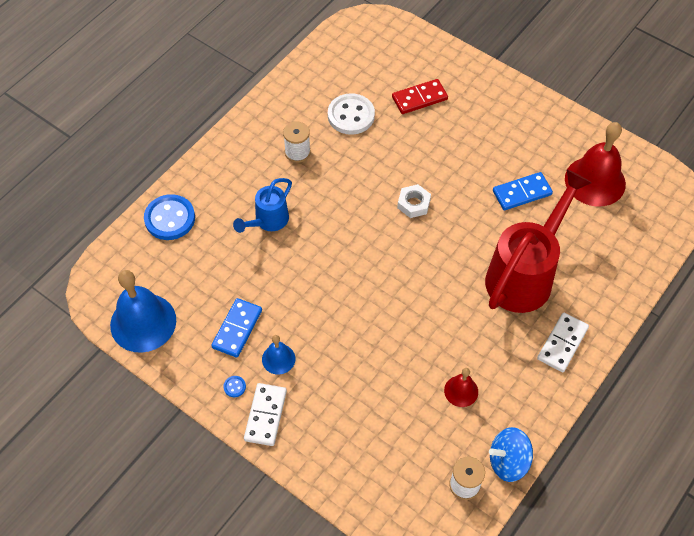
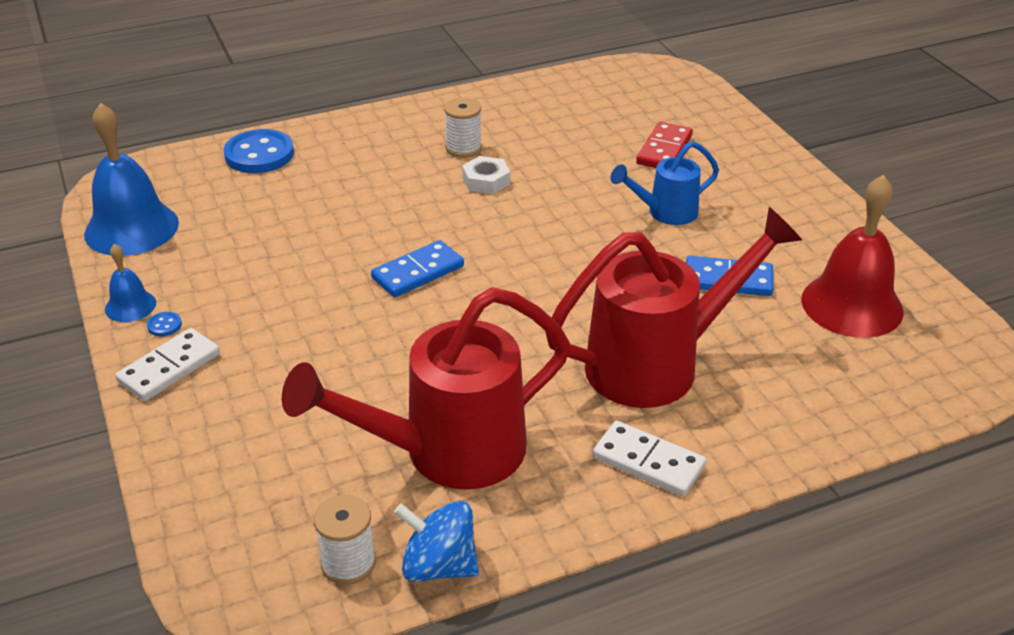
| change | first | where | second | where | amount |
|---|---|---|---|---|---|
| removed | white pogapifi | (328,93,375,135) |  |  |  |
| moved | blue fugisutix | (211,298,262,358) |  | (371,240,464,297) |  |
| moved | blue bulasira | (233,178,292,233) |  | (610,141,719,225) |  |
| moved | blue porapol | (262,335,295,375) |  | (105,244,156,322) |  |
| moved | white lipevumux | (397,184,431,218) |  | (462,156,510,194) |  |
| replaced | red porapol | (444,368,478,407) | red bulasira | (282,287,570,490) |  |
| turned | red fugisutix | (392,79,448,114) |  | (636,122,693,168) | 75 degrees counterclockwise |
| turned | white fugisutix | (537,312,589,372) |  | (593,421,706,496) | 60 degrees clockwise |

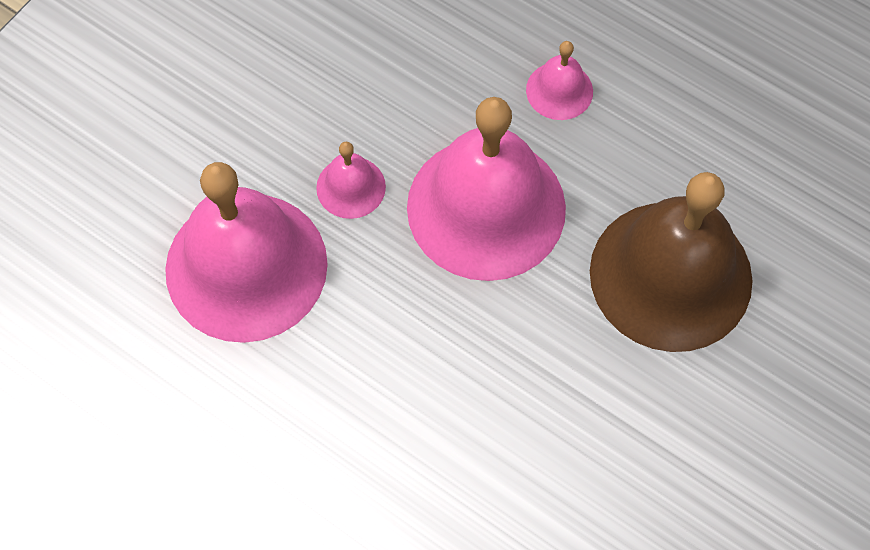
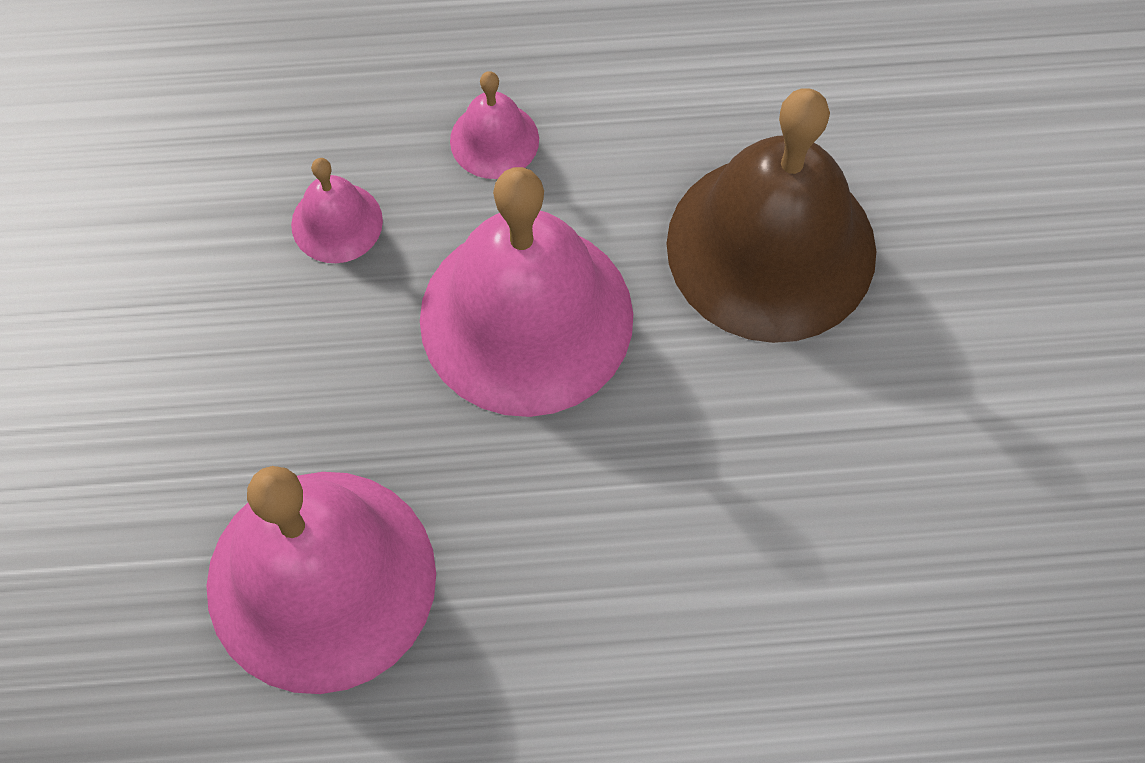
| change | first | where | second | where | amount |
|---|---|---|---|---|---|
| moved | pink porapol | (316,142,386,219) |  | (291,158,383,263) |  |

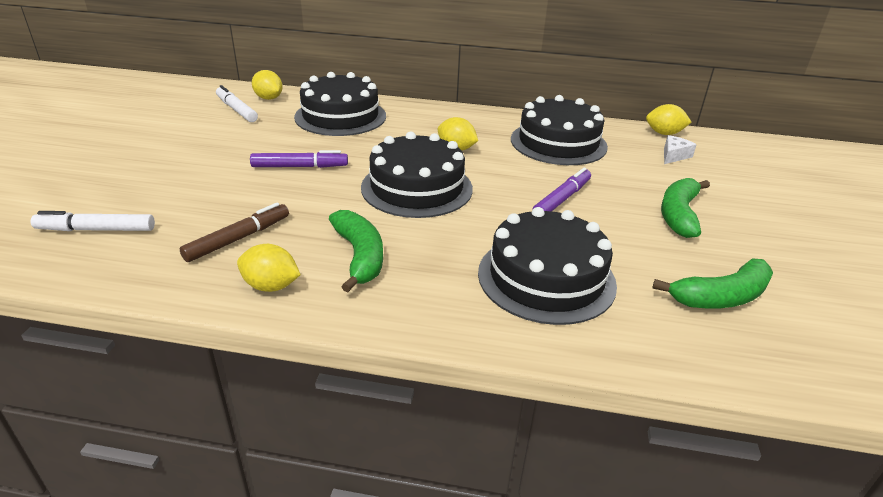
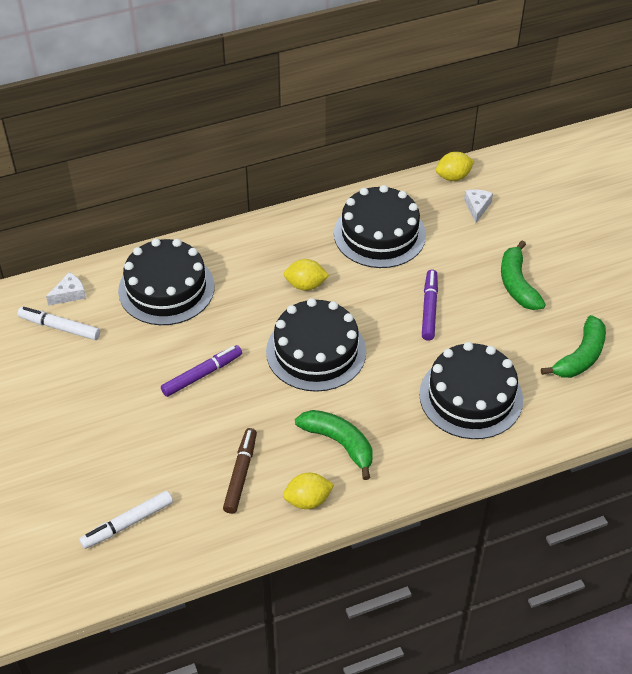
| change | first | where | second | where | amount |
|---|---|---|---|---|---|
| replaced | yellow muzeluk | (252,70,283,100) | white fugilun | (46,272,86,306) |  |

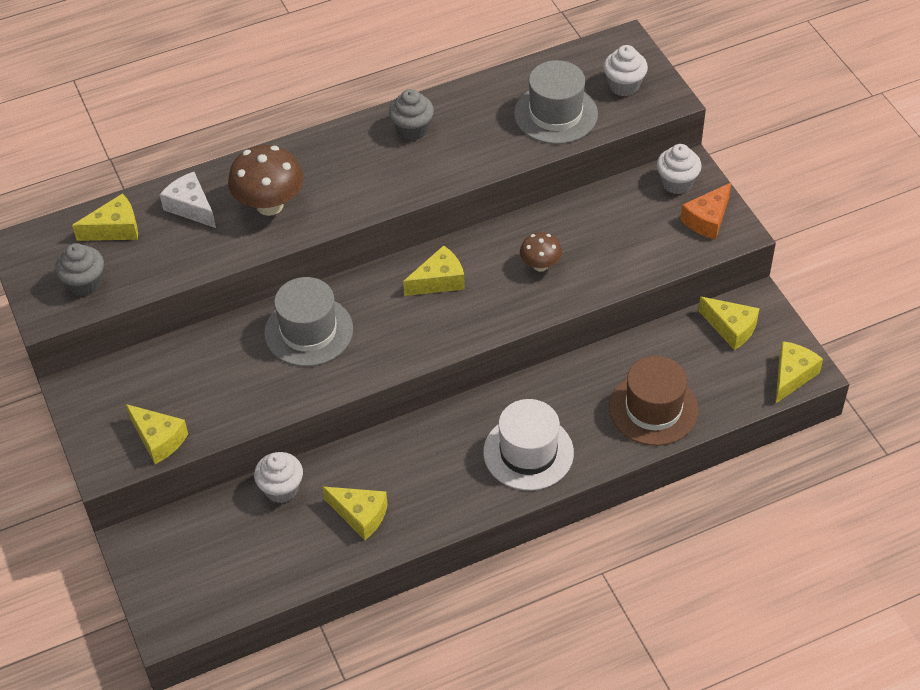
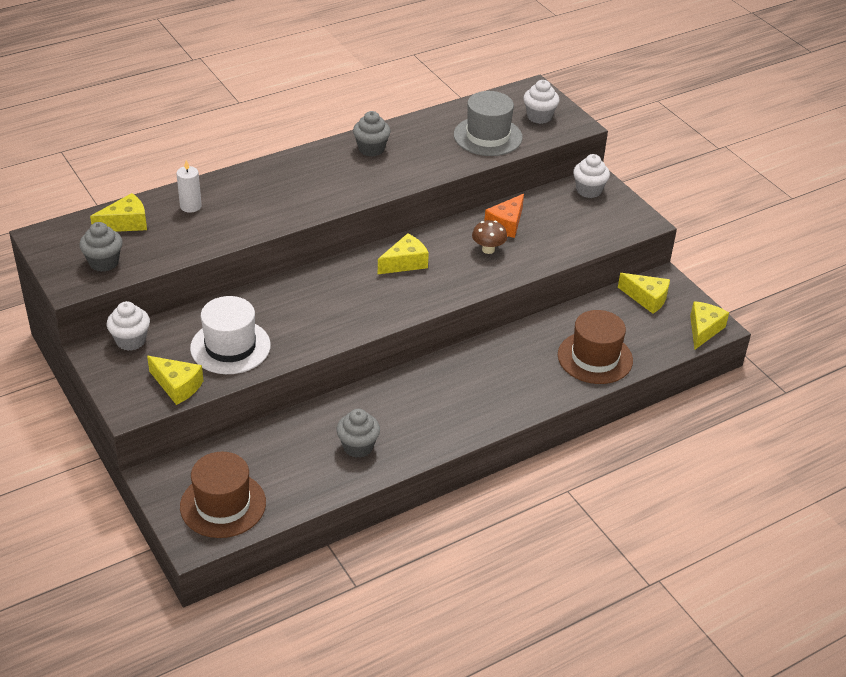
| change | first | where | second | where | amount |
|---|---|---|---|---|---|
| removed | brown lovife | (228,145,303,216) |  |  |  |
| removed | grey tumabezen | (264,277,353,366) |  |  |  |
| added |  |  | brown tumabezen | (180,452,266,538) |  |
| moved | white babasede | (254,452,303,503) |  | (107,301,150,351) |  |
| moved | white tumabezen | (483,399,574,490) |  | (190,296,271,374) |  |
| moved | orange fugilun | (680,182,732,240) |  | (484,194,524,238) |  |
| replaced | white fugilun | (160,172,216,228) | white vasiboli | (176,160,202,213) |  |
| replaced | yellow fugilun | (322,487,388,540) | grey babasede | (336,409,380,458) |  |

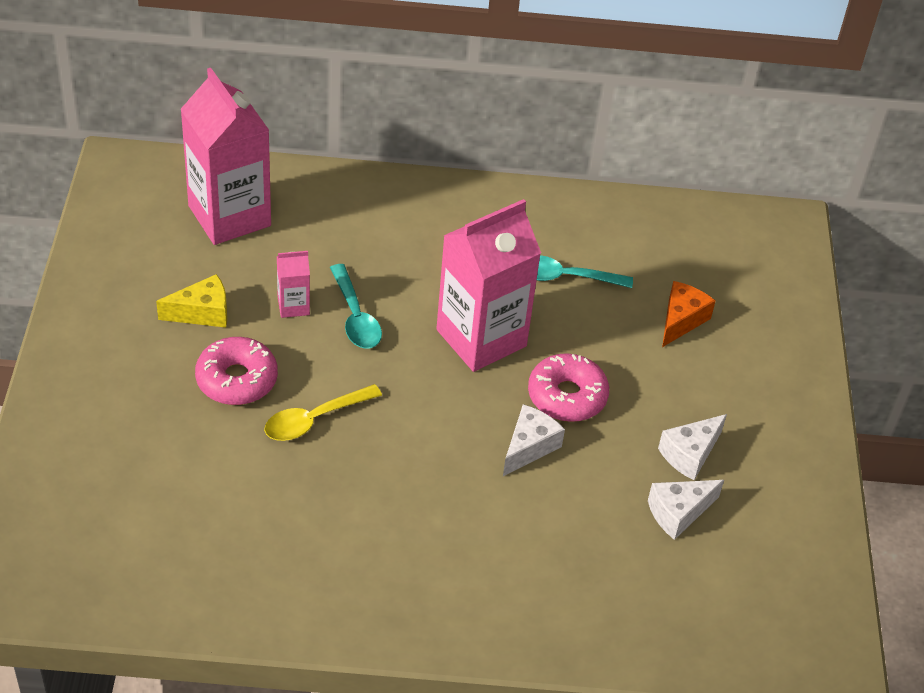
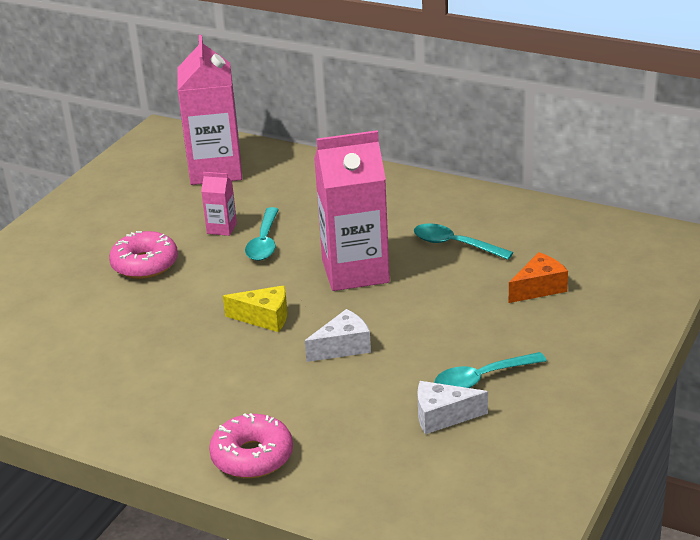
| change | first | where | second | where | amount |
|---|---|---|---|---|---|
| removed | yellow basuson | (264,384,382,441) |  |  |  |
| moved | yellow fugilun | (156,274,227,328) |  | (223,285,287,332) |  |
| moved | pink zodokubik | (528,353,609,422) |  | (209,413,293,478) |  |
| replaced | white fugilun | (658,414,727,480) | turquoise basuson | (434,352,547,388) |  |

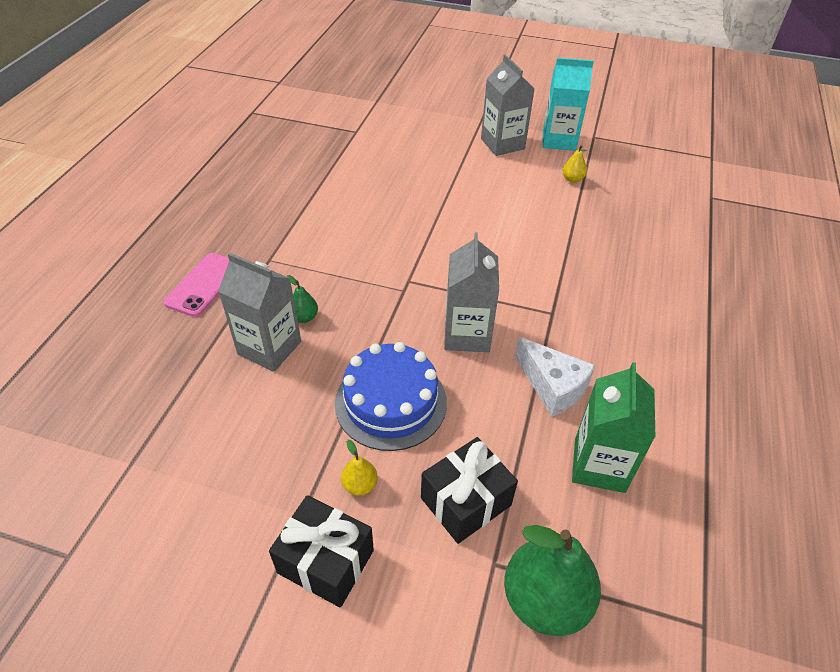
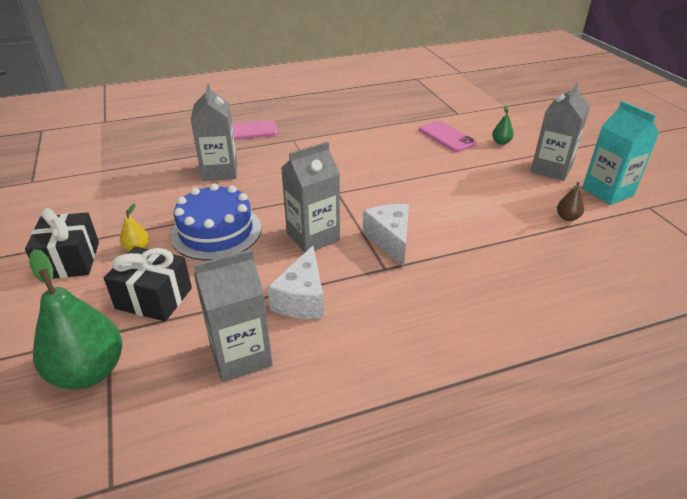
| change | first | where | second | where | amount |
|---|---|---|---|---|---|
| added |  |  | white fugilun | (363,204,409,267) |  |
| added |  |  | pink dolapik | (419,121,477,152) |  |
| moved | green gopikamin | (287,275,318,323) |  | (492,106,514,145) |  |
| recoloured | yellow gopikamin | (563,145,587,183) | brown gopikamin | (557,182,584,221) |  |
| recoloured | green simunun | (572,362,655,493) | grey simunun | (194,249,273,382) |  |

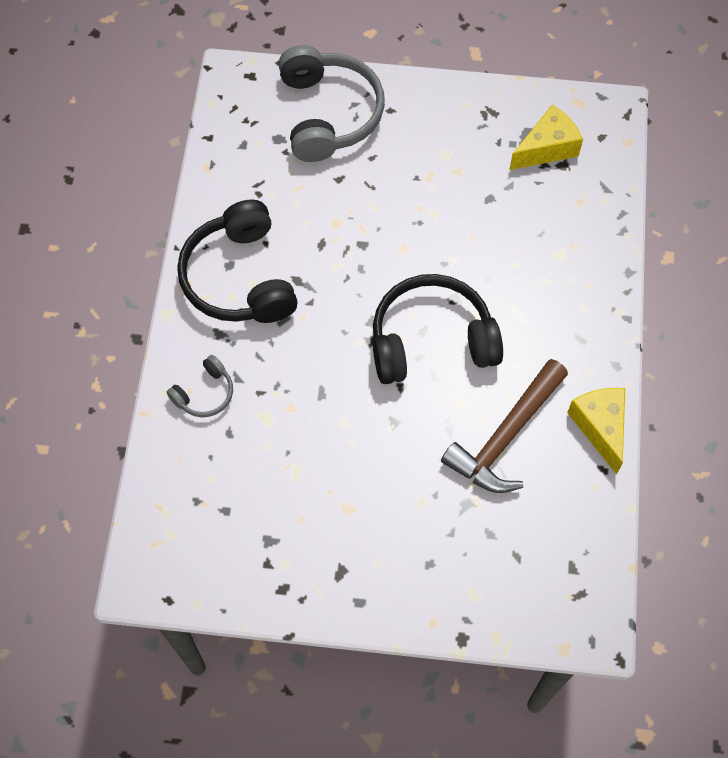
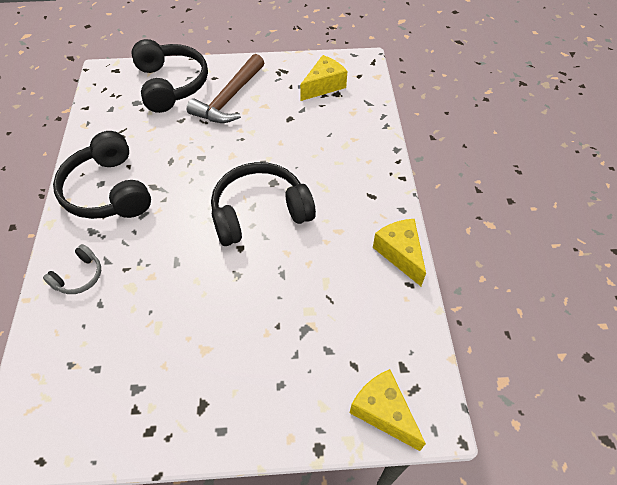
| change | first | where | second | where | amount |
|---|---|---|---|---|---|
| added |  |  | yellow fugilun | (350,369,426,451) |  |
| moved | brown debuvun | (441,359,568,493) |  | (186,54,264,123) |  |
| recoloured | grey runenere | (278,45,385,162) | black runenere | (131,39,208,113) |  |

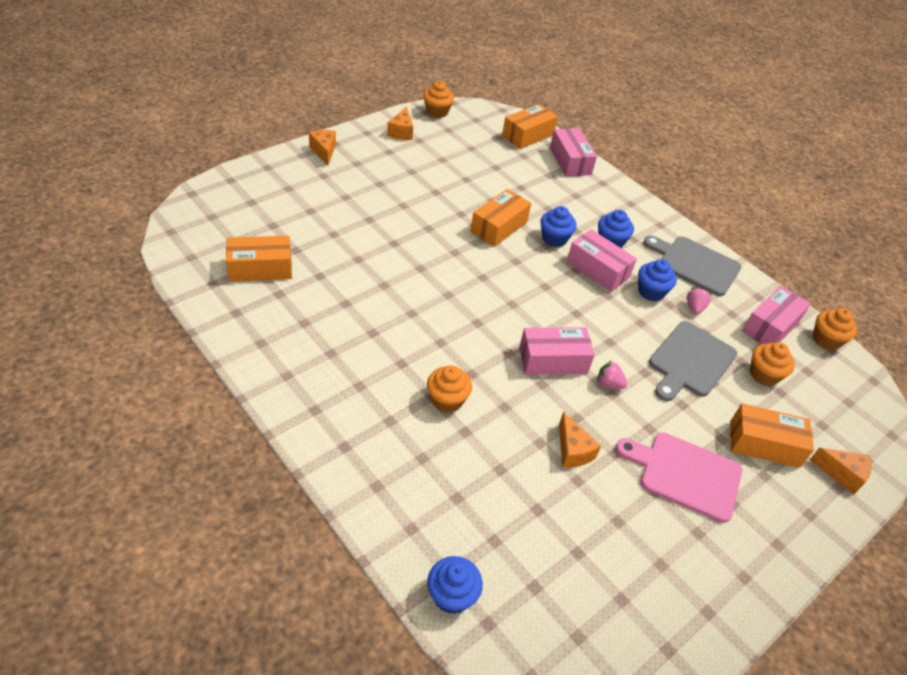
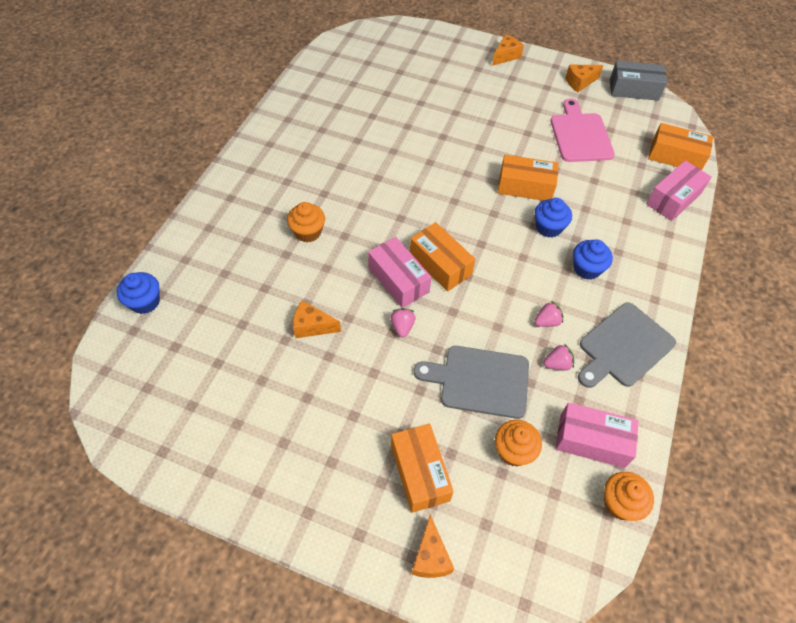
| change | first | where | second | where | amount |
|---|---|---|---|---|---|
| removed | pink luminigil | (567,229,637,292) |  |  |  |
| moved | orange luminigil | (226,236,292,282) |  | (410,222,475,292) |  |
| moved | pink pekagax | (616,432,742,523) |  | (551,98,615,162) |  |
| replaced | orange babasede | (423,81,454,118) | grey luminigil | (610,61,667,101) |  |
| replaced | blue babasede | (638,259,677,301) | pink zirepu | (534,301,563,327) |  |
| turned | orange fugilun | (559,412,601,468) |  | (293,301,341,338) | 60 degrees clockwise |
| turned | grey pekagax | (643,235,742,296) |  | (578,302,676,388) | 135 degrees counterclockwise |

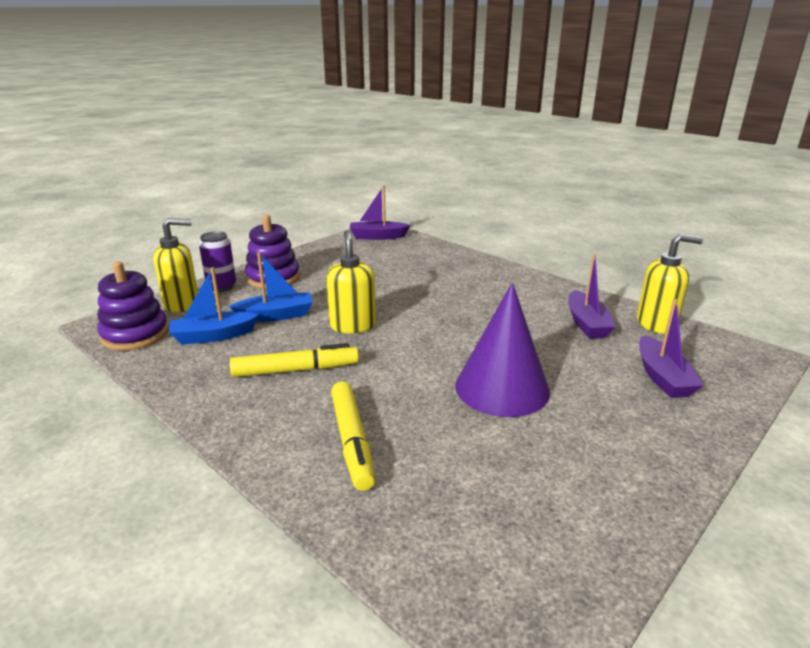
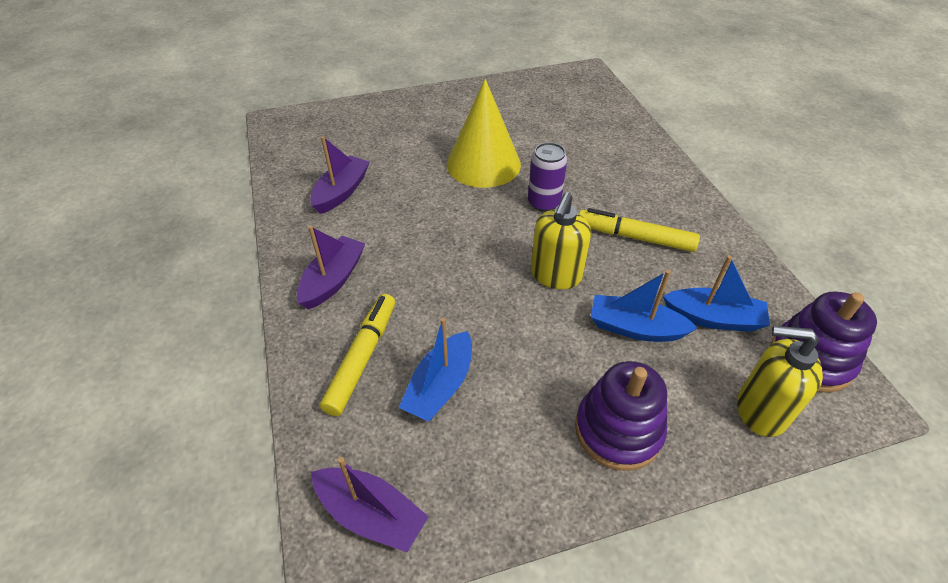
| change | first | where | second | where | amount |
|---|---|---|---|---|---|
| removed | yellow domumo | (637,234,703,334) |  |  |  |
| added |  |  | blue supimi | (399,318,472,422) |  |
| moved | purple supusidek | (199,231,236,292) |  | (528,142,567,212) |  |
| moved | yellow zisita | (331,381,375,491) |  | (320,294,395,416) |  |
| moved | purple supimi | (639,299,704,398) |  | (297,226,365,309) |  |
| recoloured | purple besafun | (455,283,550,417) | yellow besafun | (447,79,521,188) |  |

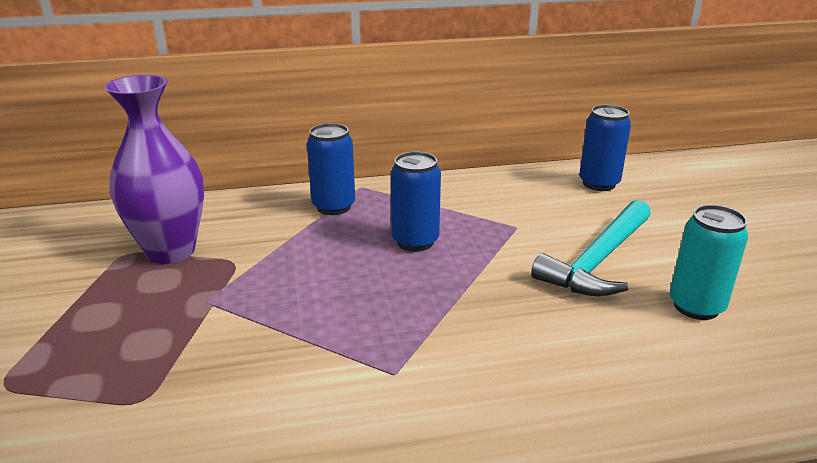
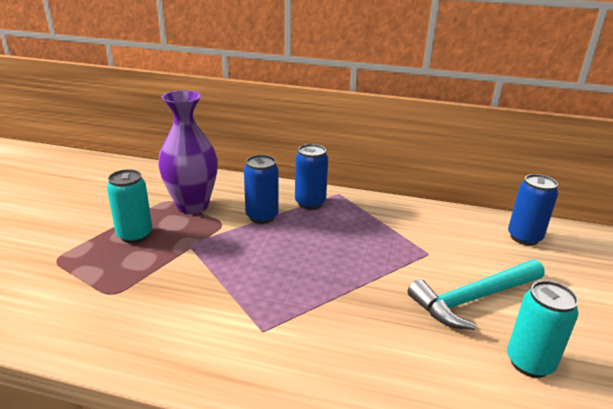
| change | first | where | second | where | amount |
|---|---|---|---|---|---|
| added |  |  | turquoise supusidek | (107,169,152,243) |  |
| moved | blue supusidek | (391,152,441,252) |  | (244,155,279,224) |  |

